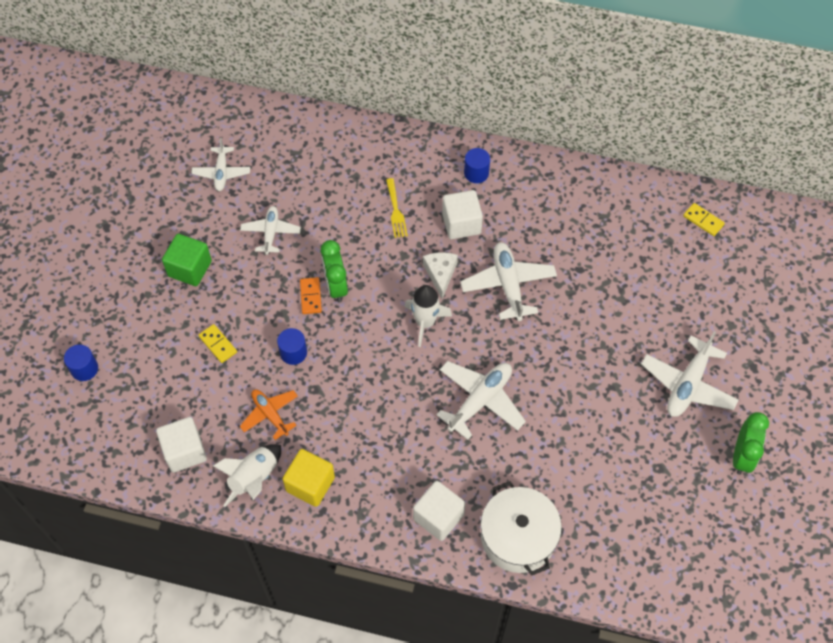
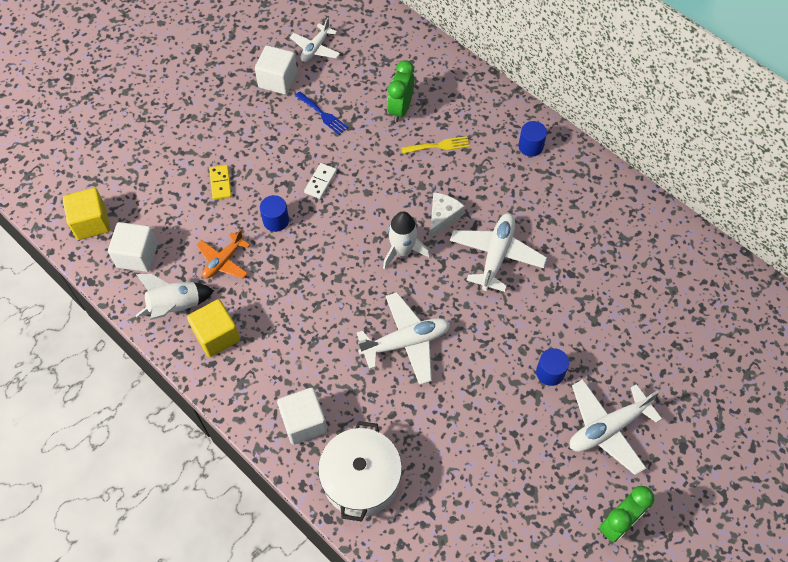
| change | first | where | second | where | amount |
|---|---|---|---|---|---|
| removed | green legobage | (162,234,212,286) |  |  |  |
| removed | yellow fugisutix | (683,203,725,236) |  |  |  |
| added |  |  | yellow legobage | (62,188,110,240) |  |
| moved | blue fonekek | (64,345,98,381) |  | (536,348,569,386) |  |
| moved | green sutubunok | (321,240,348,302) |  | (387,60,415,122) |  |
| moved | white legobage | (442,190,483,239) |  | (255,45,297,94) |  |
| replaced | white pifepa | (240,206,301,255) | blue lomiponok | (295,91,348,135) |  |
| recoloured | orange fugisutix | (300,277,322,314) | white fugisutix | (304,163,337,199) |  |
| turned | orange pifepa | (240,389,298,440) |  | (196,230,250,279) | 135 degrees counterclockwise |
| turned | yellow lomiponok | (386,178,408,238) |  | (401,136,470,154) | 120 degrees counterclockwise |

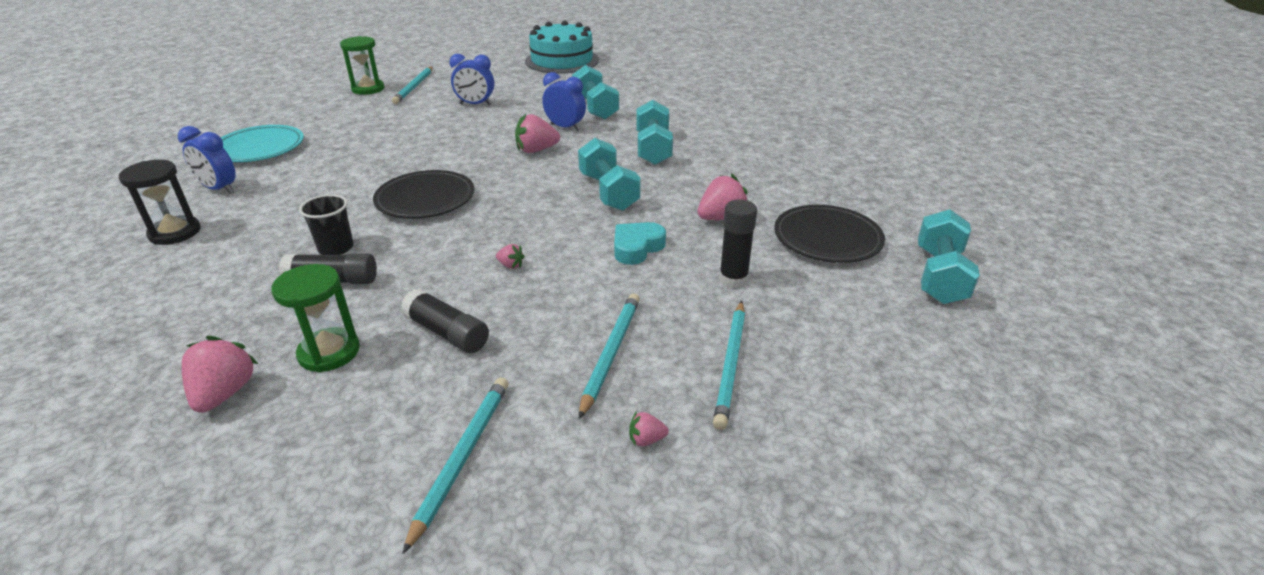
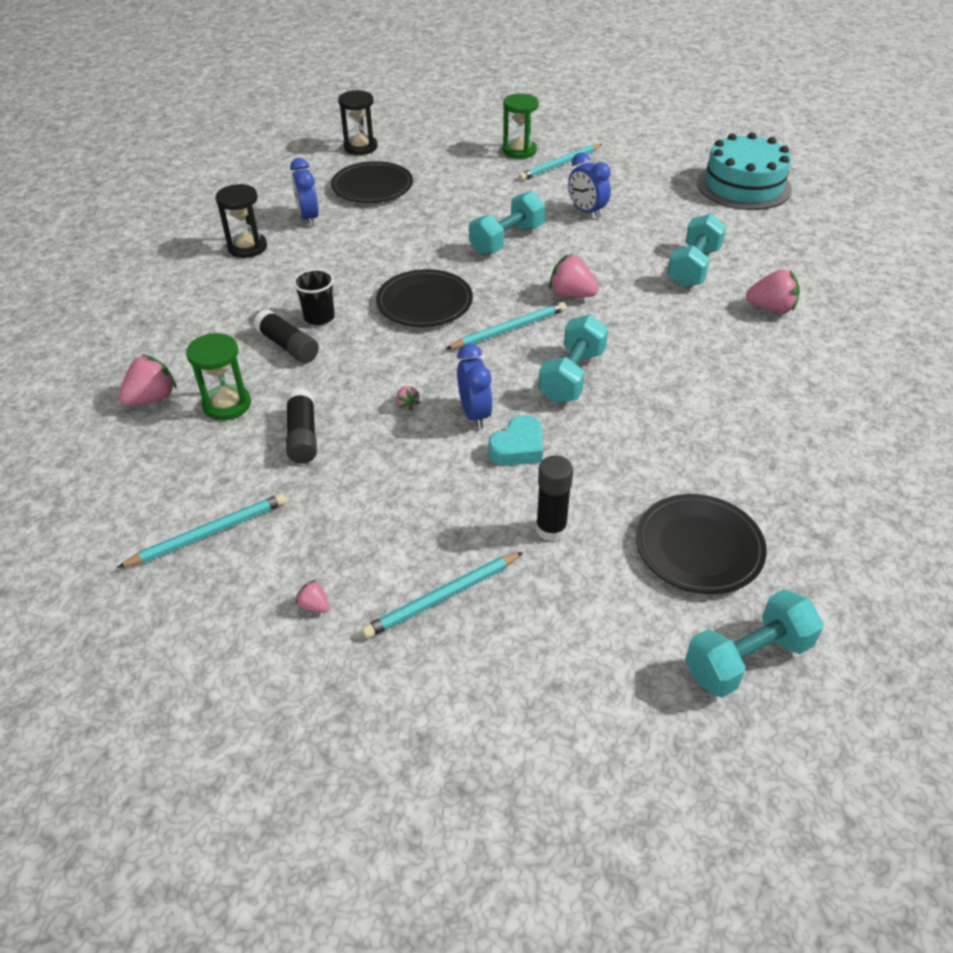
| change | first | where | second | where | amount |
|---|---|---|---|---|---|
| added |  |  | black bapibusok | (338,90,378,155) |  |
| moved | blue sutubunok | (542,72,586,131) |  | (457,344,493,429) |  |
| moved | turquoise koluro | (579,293,640,419) |  | (446,302,567,349) |  |
| moved | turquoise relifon | (636,100,673,165) |  | (469,191,545,255) |  |
| moved | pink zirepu | (697,174,748,220) |  | (746,269,800,313) |  |
| recoloured | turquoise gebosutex | (221,125,304,162) | black gebosutex | (331,161,413,203) |  |
| turned | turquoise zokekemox | (614,222,666,265) |  | (488,415,543,466) | 135 degrees clockwise |

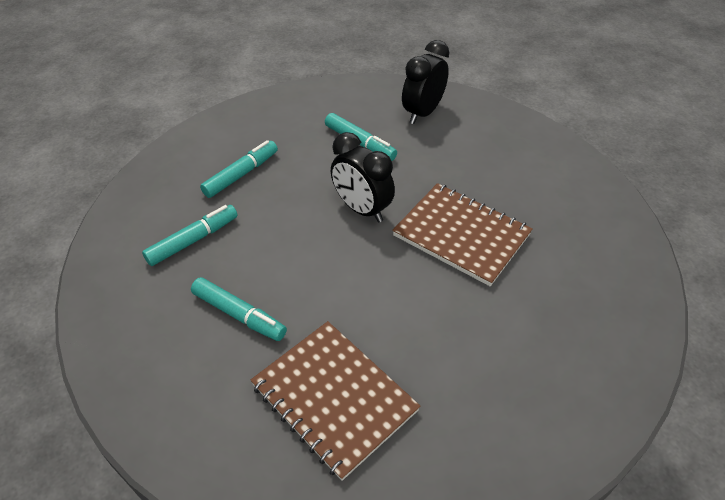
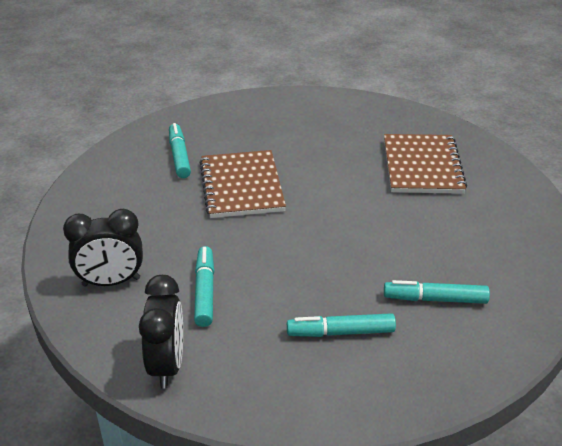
| change | first | where | second | where | amount |
|---|---|---|---|---|---|
| moved | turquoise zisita | (191,277,287,341) |  | (169,123,191,178) |  |
| moved | black sutubunok | (331,132,395,223) |  | (139,275,183,389) |  |

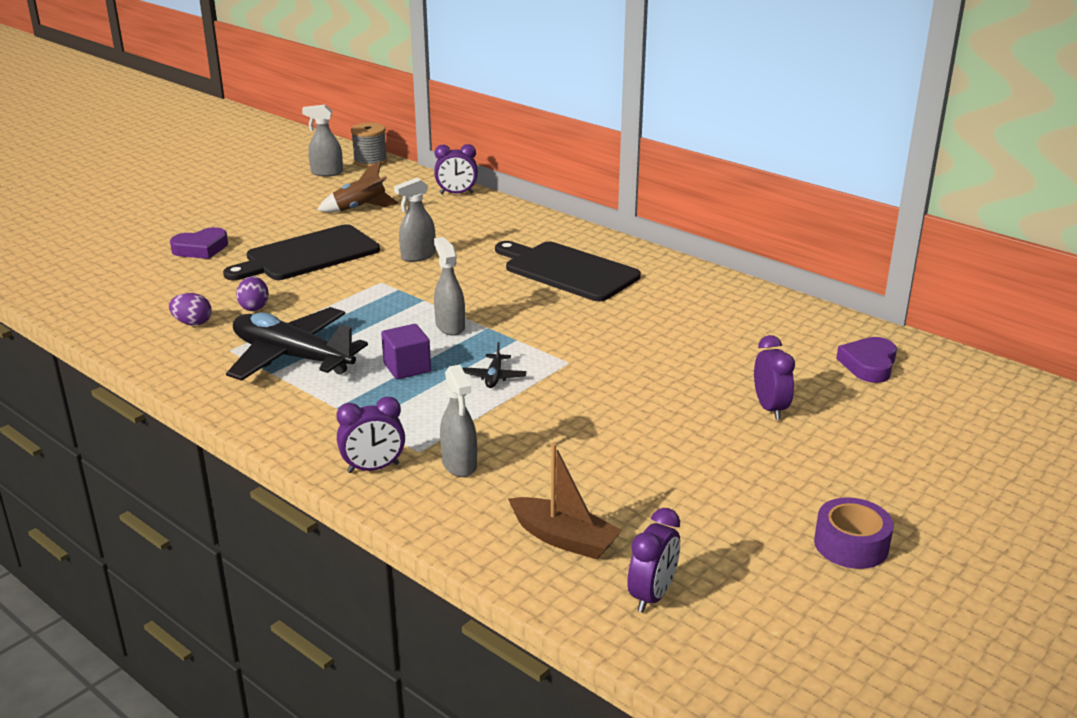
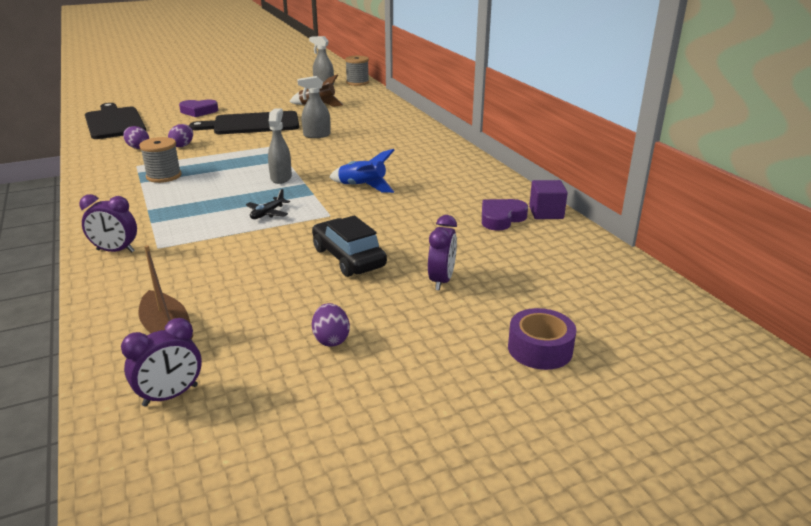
| change | first | where | second | where | amount |
|---|---|---|---|---|---|
| removed | purple sutubunok | (434,144,478,194) |  |  |  |
| removed | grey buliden | (440,365,477,477) |  |  |  |
| added |  |  | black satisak | (312,216,387,277) |  |
| added |  |  | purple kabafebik | (312,303,350,347) |  |
| added |  |  | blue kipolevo | (329,149,394,193) |  |
| moved | purple legobage | (381,324,431,379) |  | (529,180,568,219) |  |
| moved | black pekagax | (495,241,641,301) |  | (85,103,146,139) |  |
| moved | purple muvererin | (814,497,894,569) |  | (508,308,576,370) |  |
| moved | purple zokekemox | (836,337,897,383) |  | (482,199,528,231) |  |
| replaced | black pifepa | (226,307,368,381) | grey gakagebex | (139,137,182,183) |  |

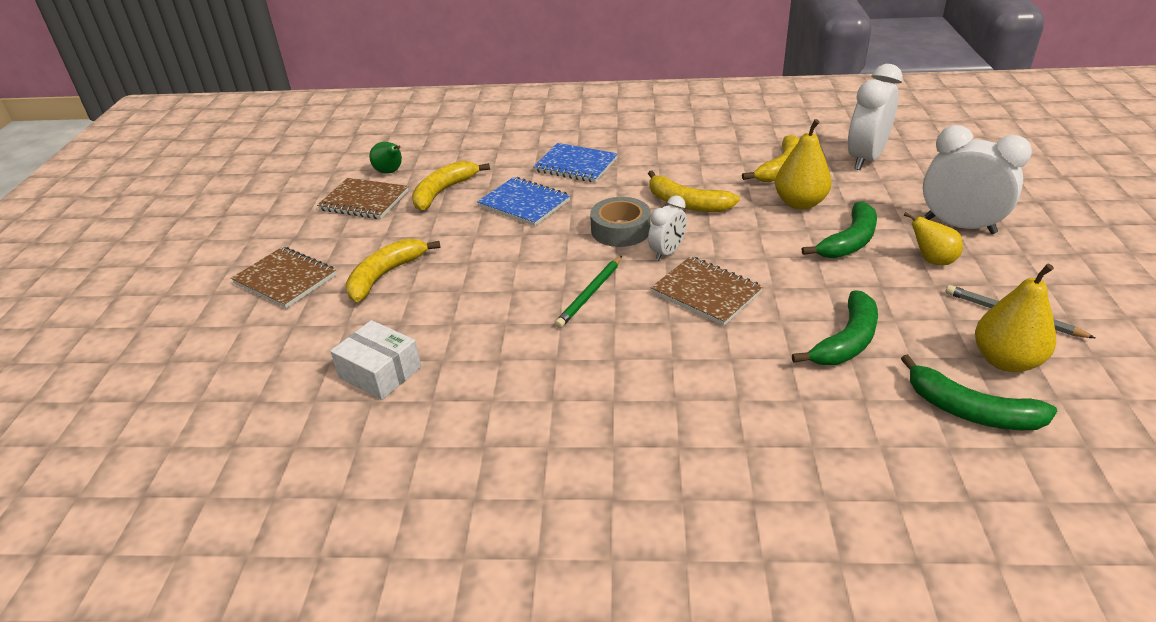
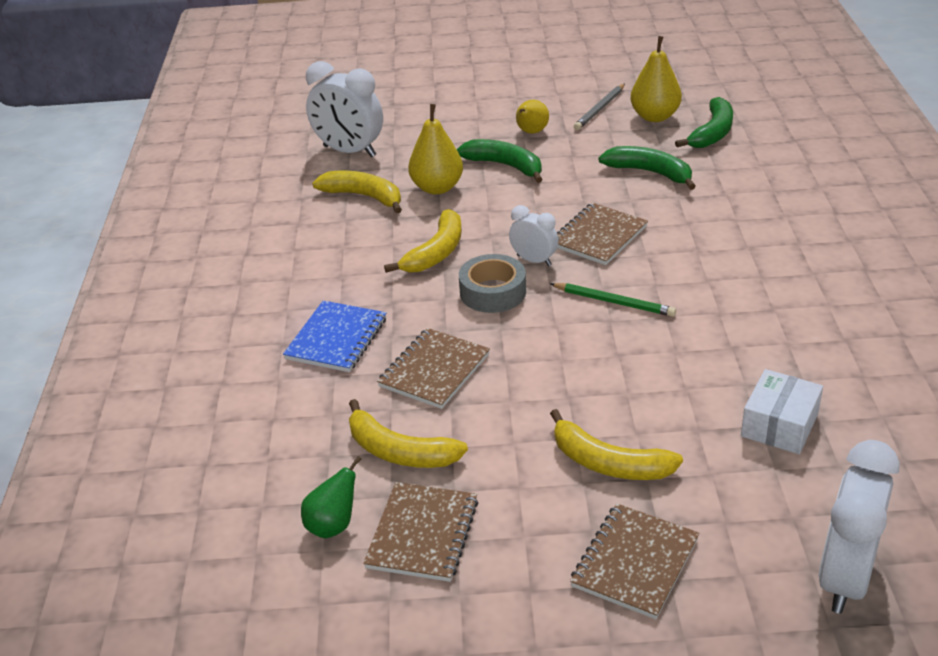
| change | first | where | second | where | amount |
|---|---|---|---|---|---|
| moved | white sutubunok | (923,125,1032,234) |  | (819,440,900,614) |  |
| recoloured | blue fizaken | (477,177,570,226) | brown fizaken | (377,328,490,409) |  |

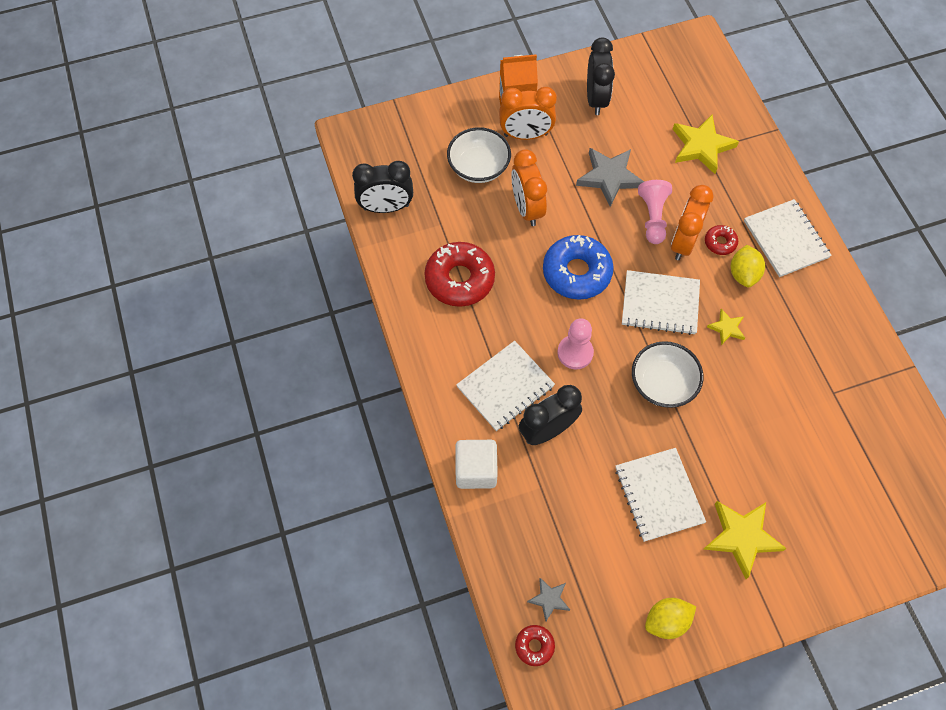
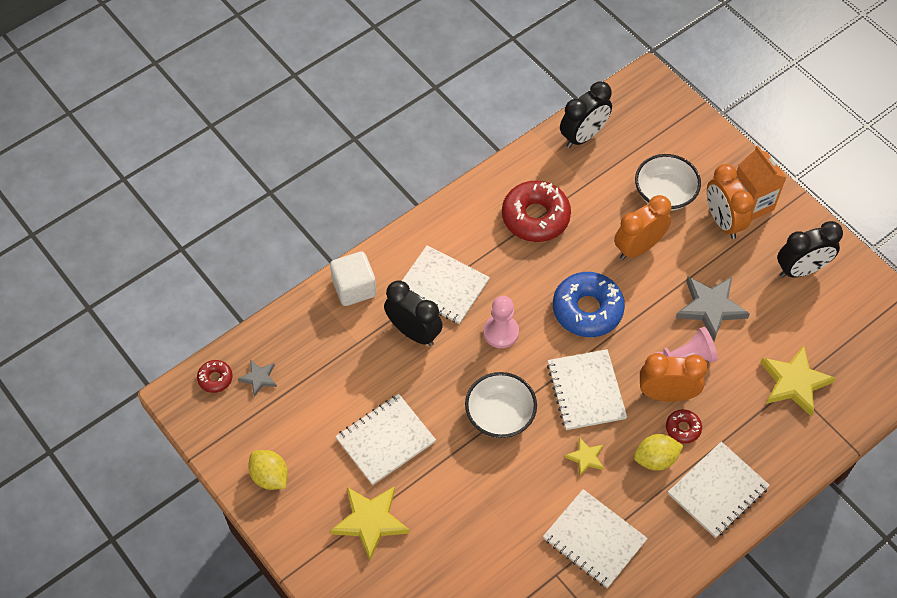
| change | first | where | second | where | amount |
|---|---|---|---|---|---|
| added |  |  | white fizaken | (543,489,648,588) |  |
| turned | black sutubunok | (352,161,413,213) |  | (560,81,612,148) | 105 degrees counterclockwise |

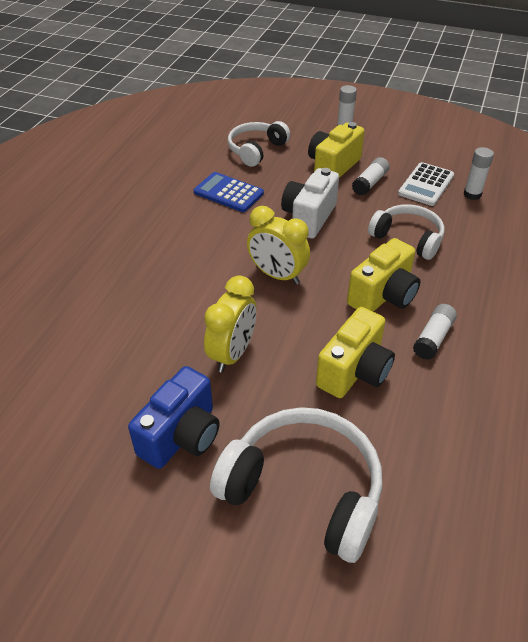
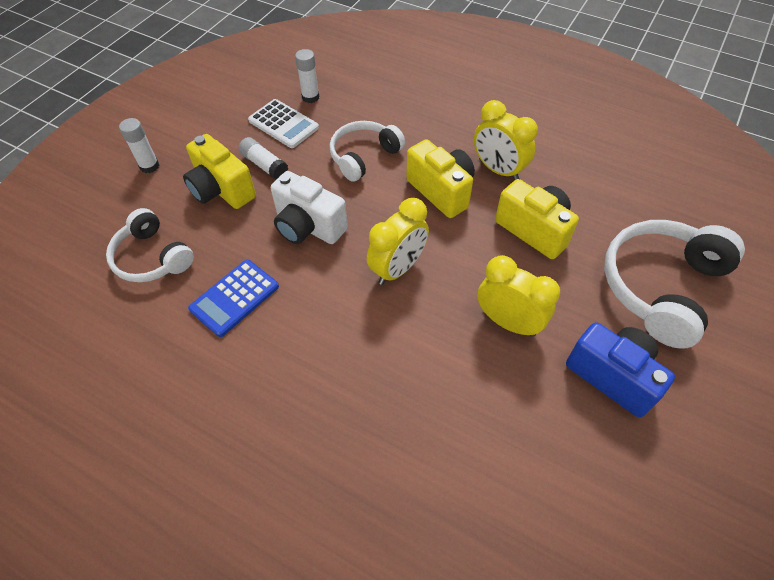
| change | first | where | second | where | amount |
|---|---|---|---|---|---|
| replaced | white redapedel | (413,304,457,360) | yellow sutubunok | (474,100,538,181) |  |

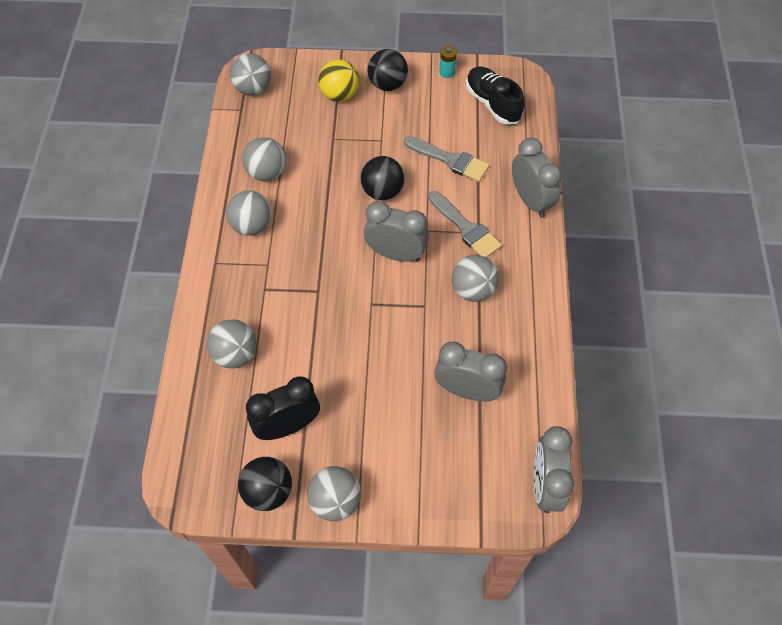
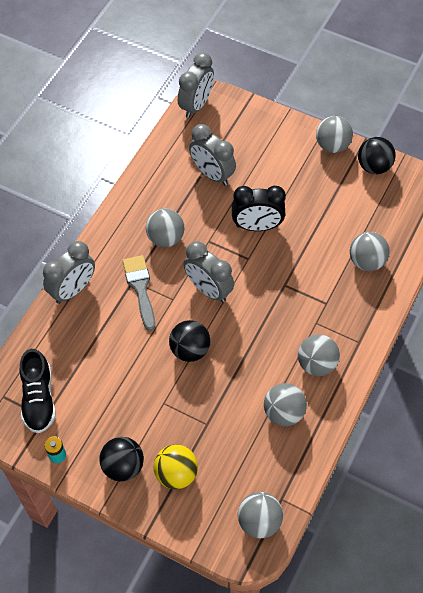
| change | first | where | second | where | amount |
|---|---|---|---|---|---|
| removed | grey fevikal | (404,136,489,182) |  |  |  |
| moved | black sutubunok | (246,377,320,440) |  | (232,186,286,231) |  |
| turned | grey sutubunok | (512,137,562,218) |  | (43,241,95,304) | 135 degrees counterclockwise |

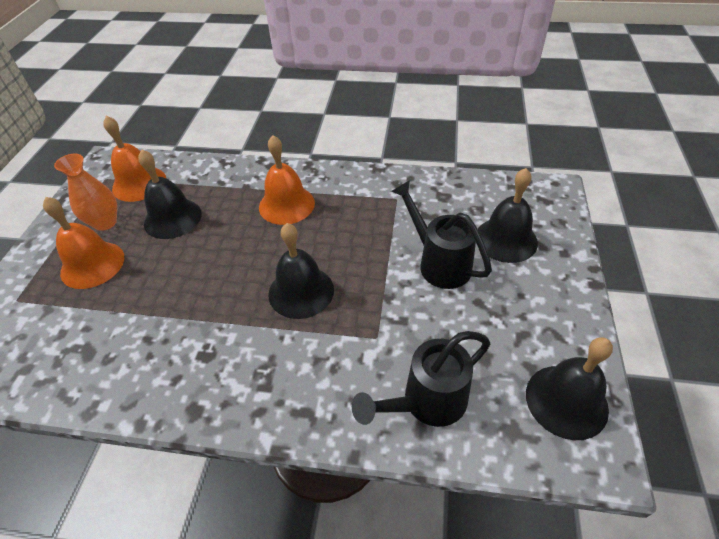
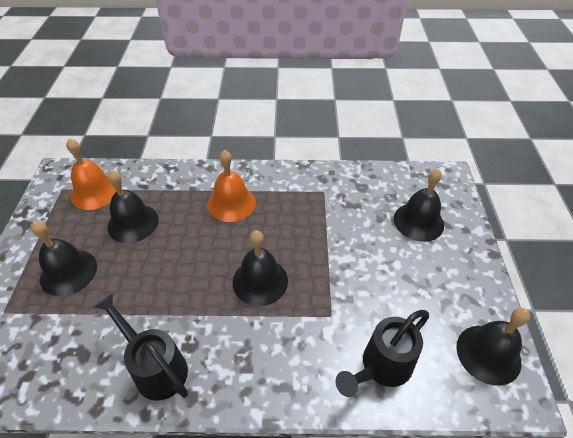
| change | first | where | second | where | amount |
|---|---|---|---|---|---|
| removed | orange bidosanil | (54,154,117,231) |  |  |  |
| moved | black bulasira | (391,180,492,289) |  | (94,293,188,401) |  |
| recoloured | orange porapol | (43,197,124,289) | black porapol | (31,221,97,296) |  |

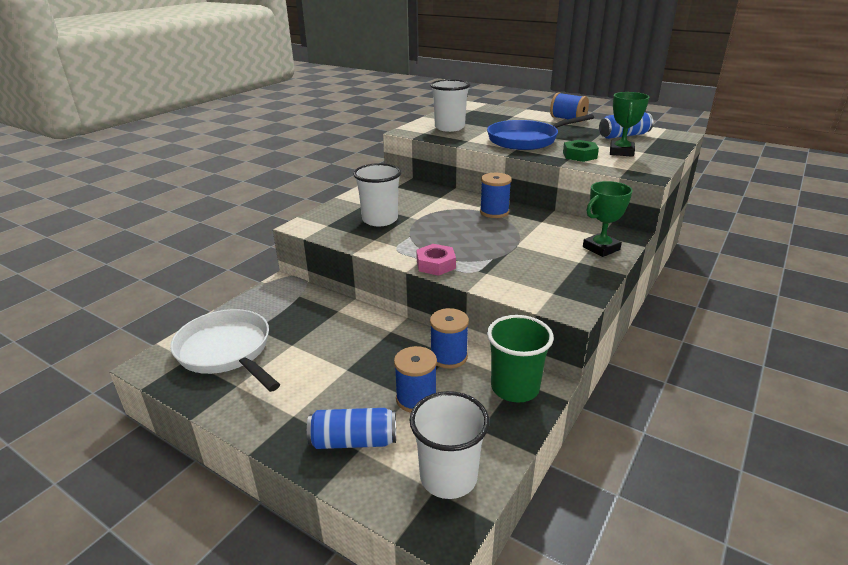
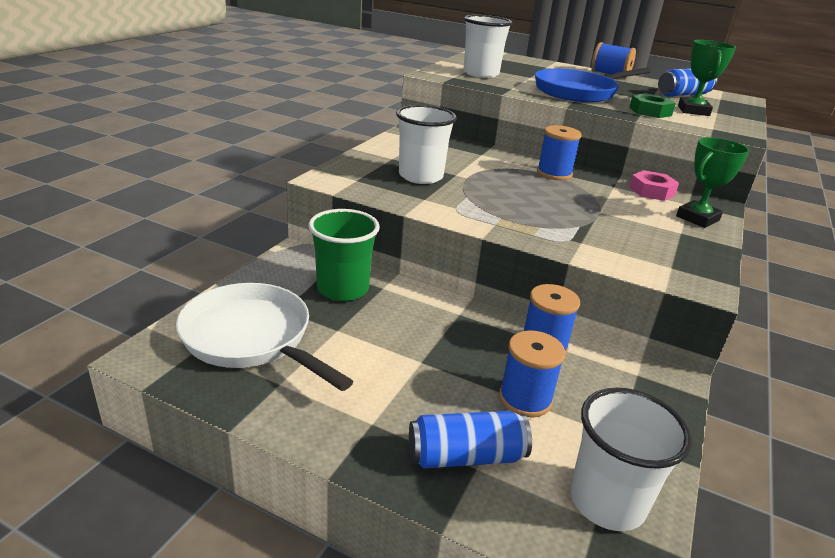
| change | first | where | second | where | amount |
|---|---|---|---|---|---|
| moved | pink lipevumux | (416,244,456,276) |  | (629,170,679,201) |  |
| moved | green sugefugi | (487,315,554,403) |  | (308,209,380,301) |  |

